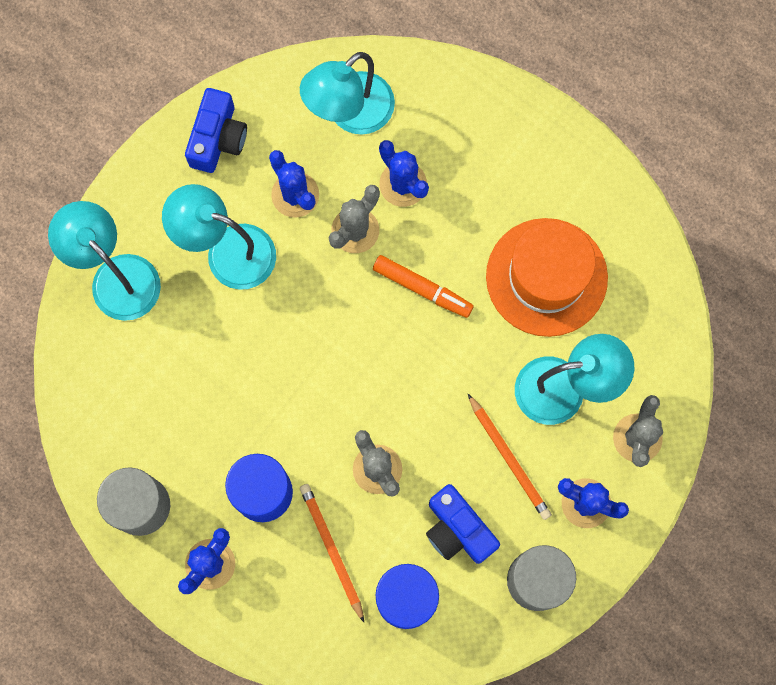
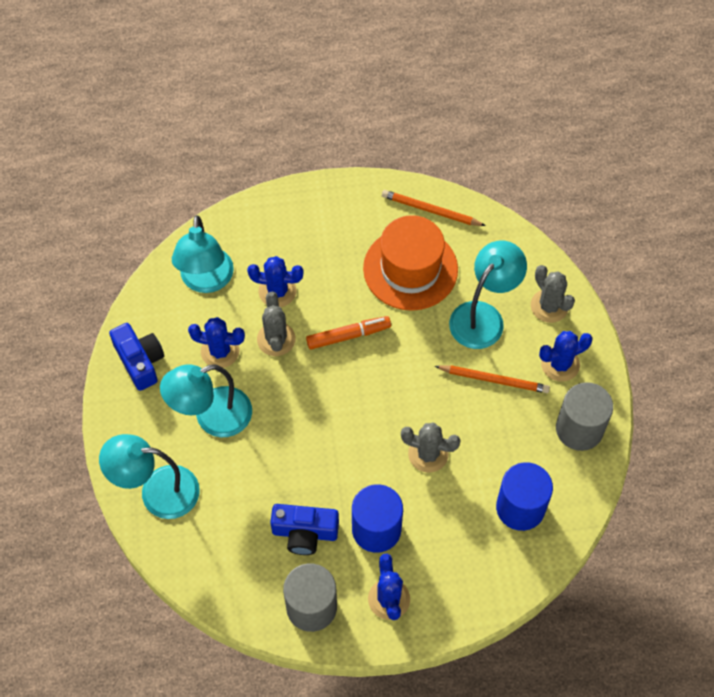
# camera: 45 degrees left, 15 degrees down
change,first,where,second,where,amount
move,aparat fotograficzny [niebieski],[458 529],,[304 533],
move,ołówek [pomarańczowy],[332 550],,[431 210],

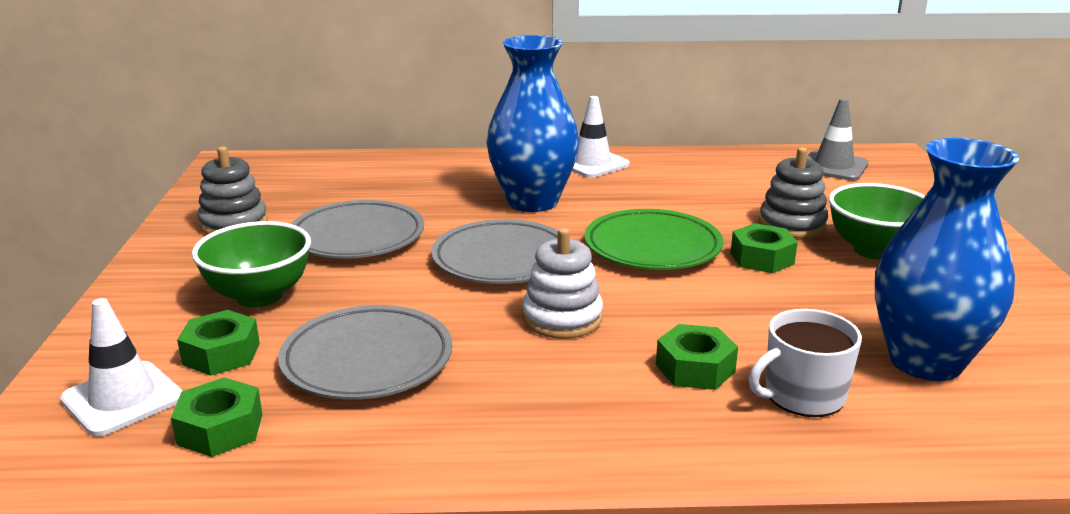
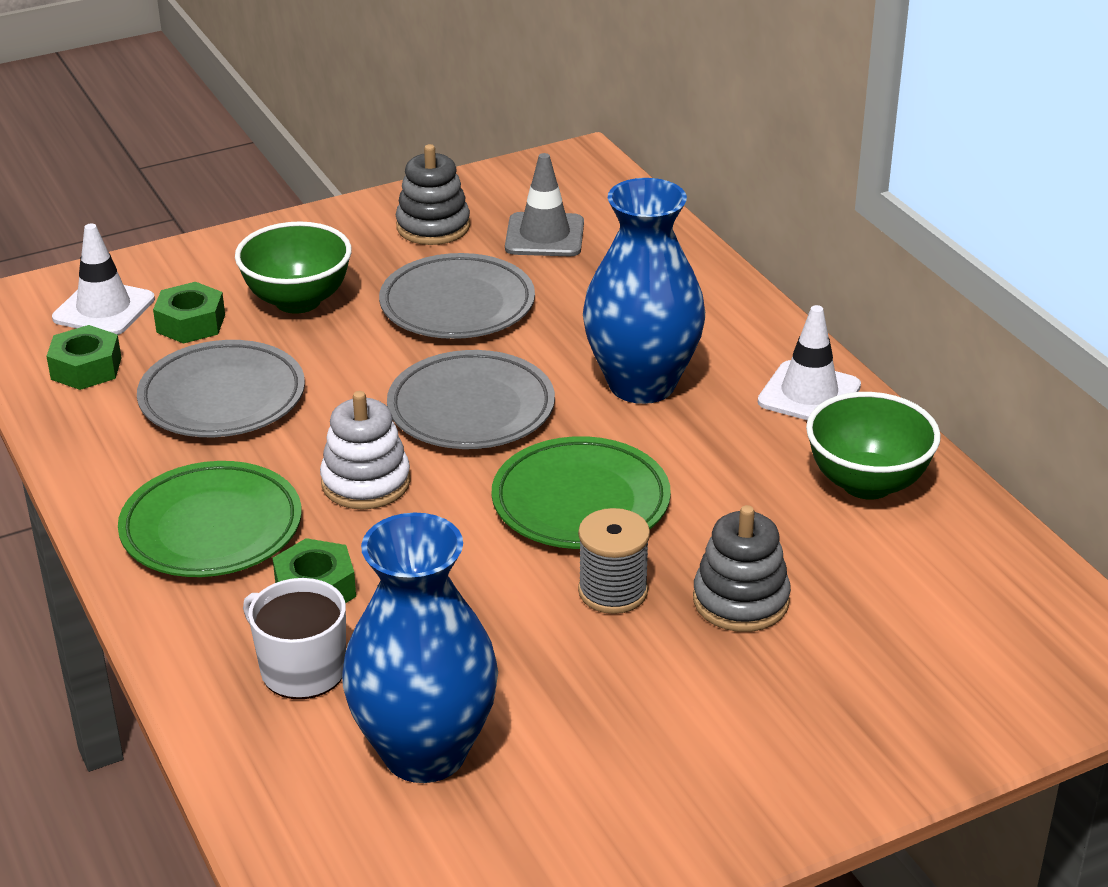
# camera: 65 degrees right, 10 degrees up
change,first,where,second,where,amount
insert,,,talerz [zielony],[211 528],
move,pachołek [szary],[833 166],,[544 236],
replace,nakrętka [zielony],[762 258],szpulka [szary],[613 591],
move,miska [zielony],[874 250],,[867 483],

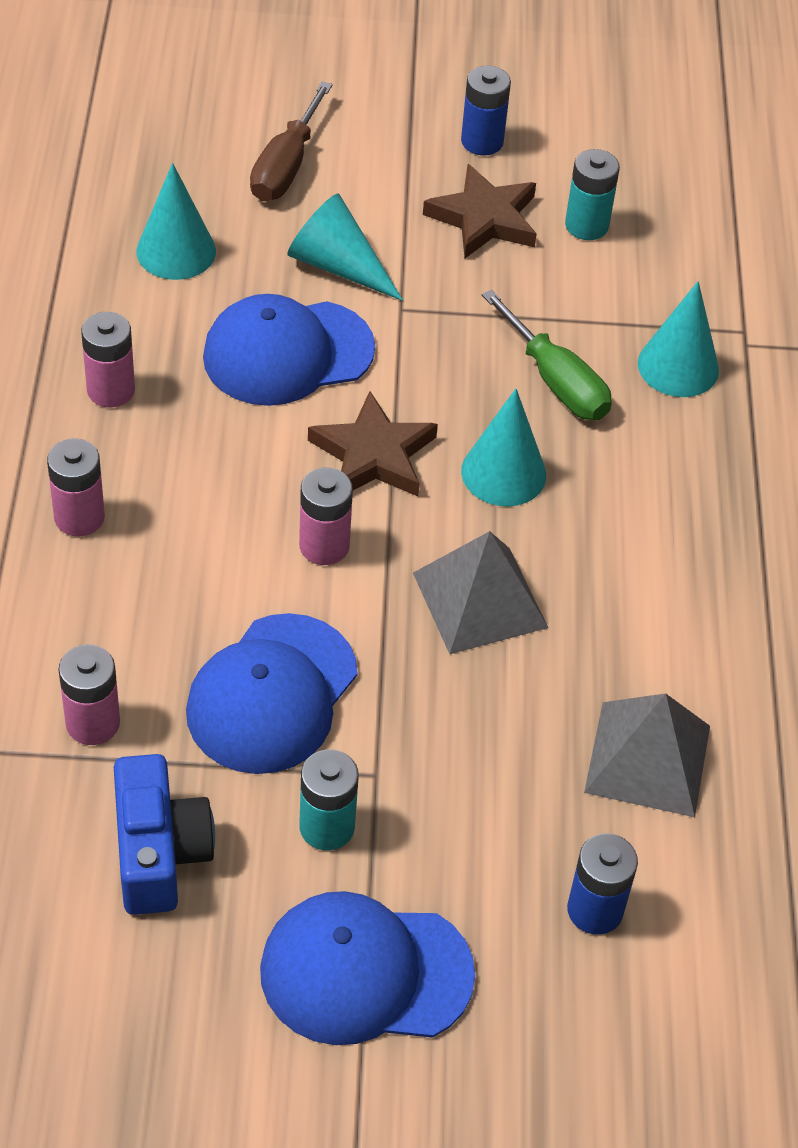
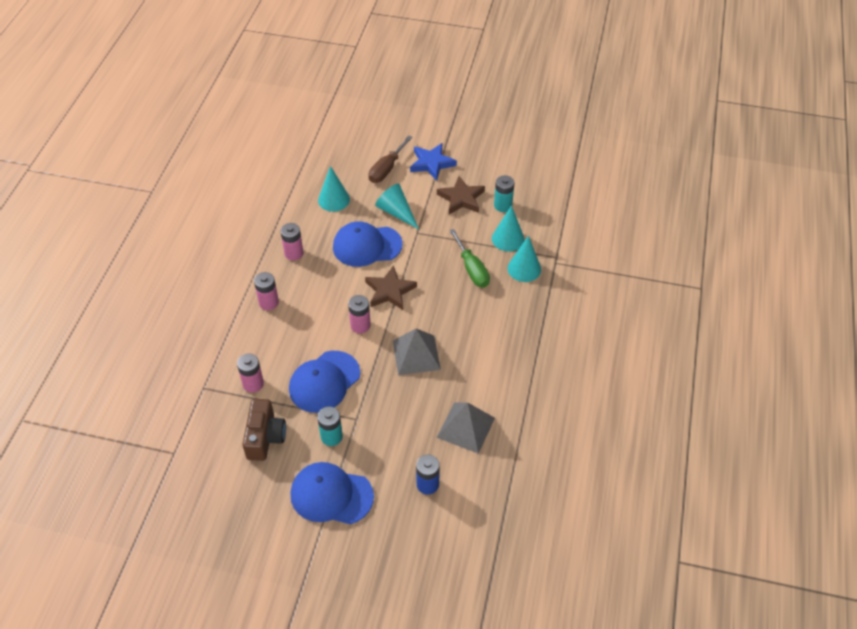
# camera: 15 degrees right, 0 degrees up
change,first,where,second,where,amount
recolor,aparat fotograficzny [niebieski],[159 852],aparat fotograficzny [brązowy],[265 437],
insert,,,gwiazda [niebieski],[431 163],
move,stożek [turkusowy],[503 473],,[508 239],
delete,bateria [niebieski],[482 141],,,

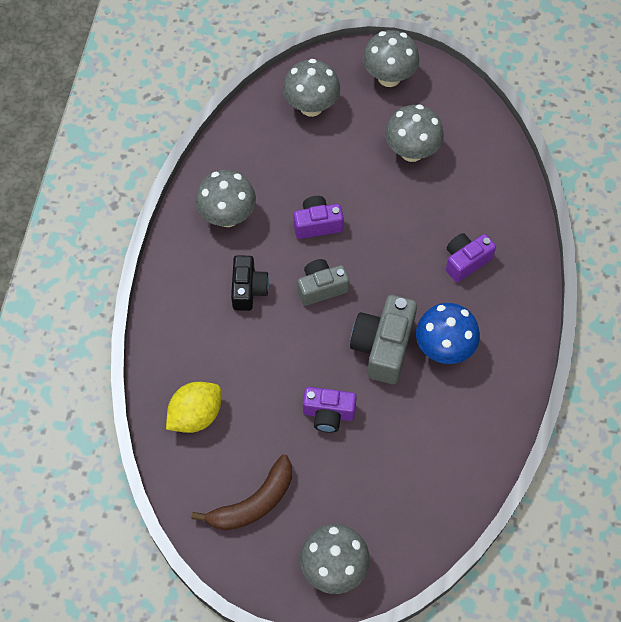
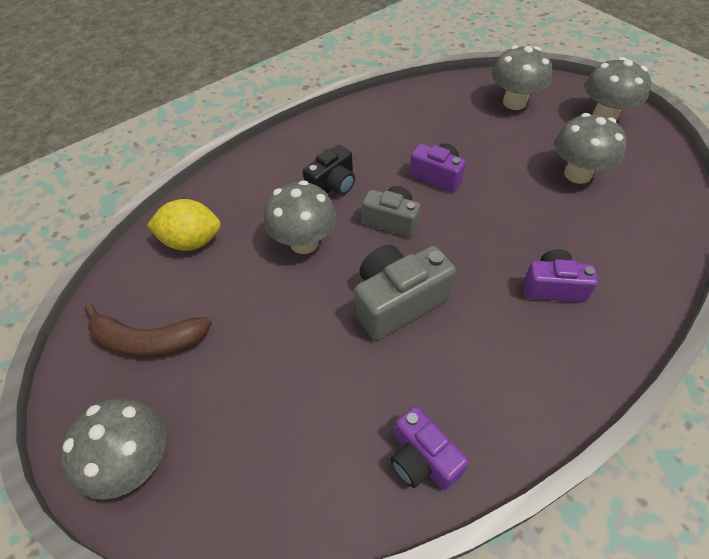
# camera: 45 degrees right, 10 degrees down
change,first,where,second,where,amount
move,grzyb [szary],[227 216],,[304 242],
move,aparat fotograficzny [fioletowy],[328 414],,[422 459],
delete,grzyb [niebieski],[444 348],,,

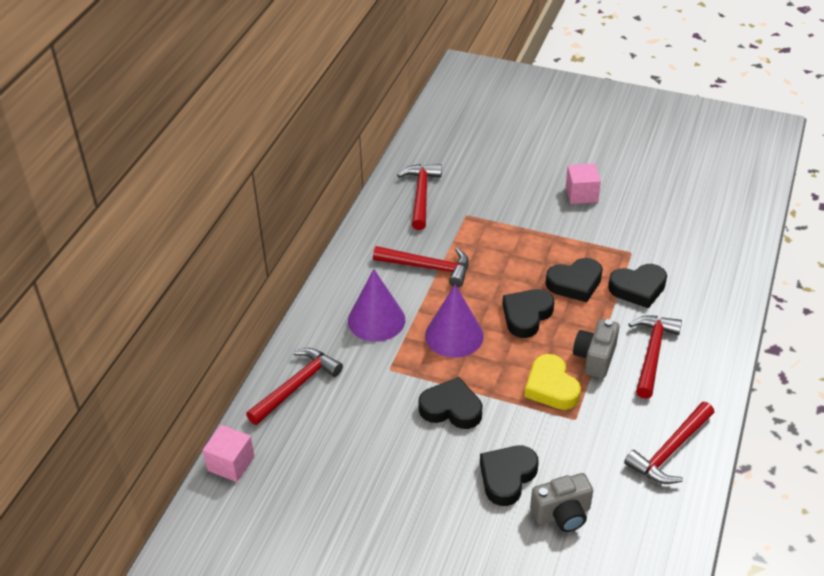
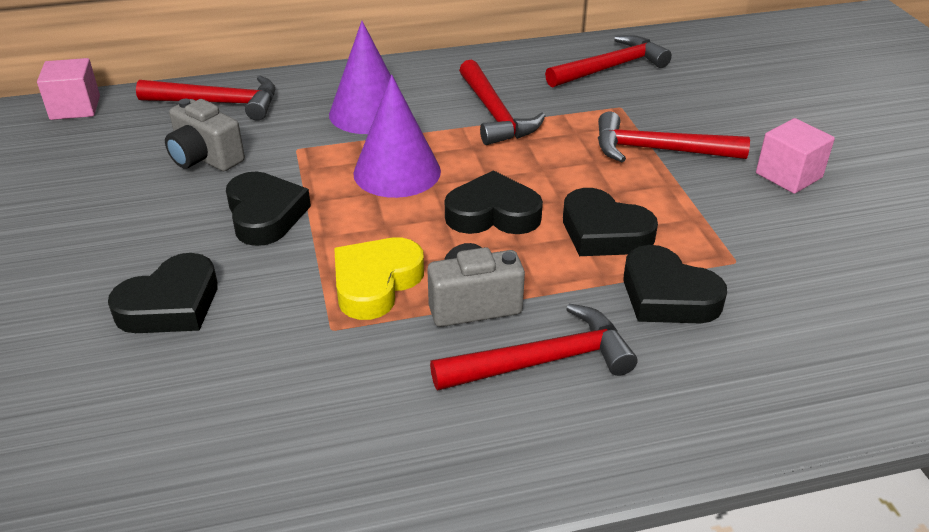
# camera: 55 degrees right, 5 degrees down
change,first,where,second,where,amount
rotate,serce [czarny],[507 477],,[171 304],135 degrees clockwise
move,aparat fotograficzny [szary],[562 514],,[205 158],
move,młotek [czerwony],[670 451],,[658 150],

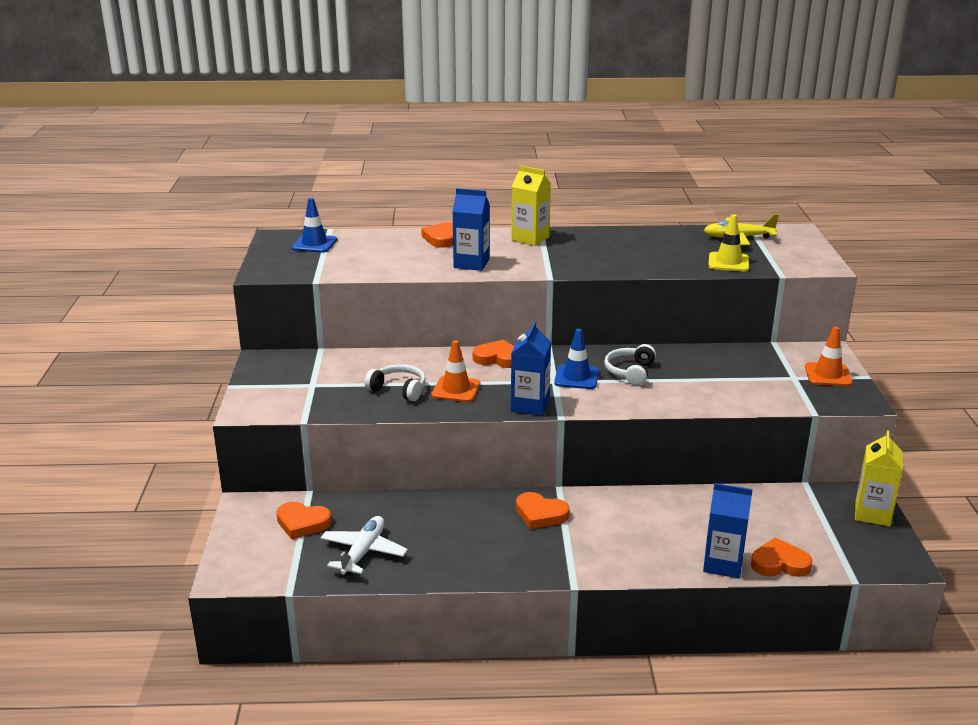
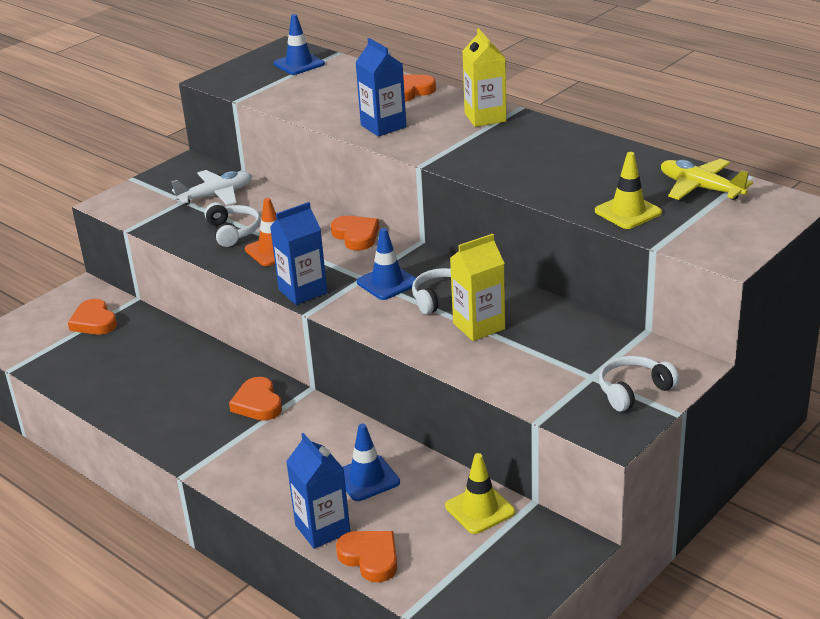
# camera: 45 degrees right, 5 degrees up
change,first,where,second,where,amount
move,samolot [biały],[363 552],,[216 195],
insert,,,pachołek [niebieski],[367 478],
insert,,,pachołek [żółty],[480 509],
move,karton mleka [żółty],[872 514],,[479 326],
replace,pachołek [pomarańczowy],[828 375],słuchawki [biały],[633 390],

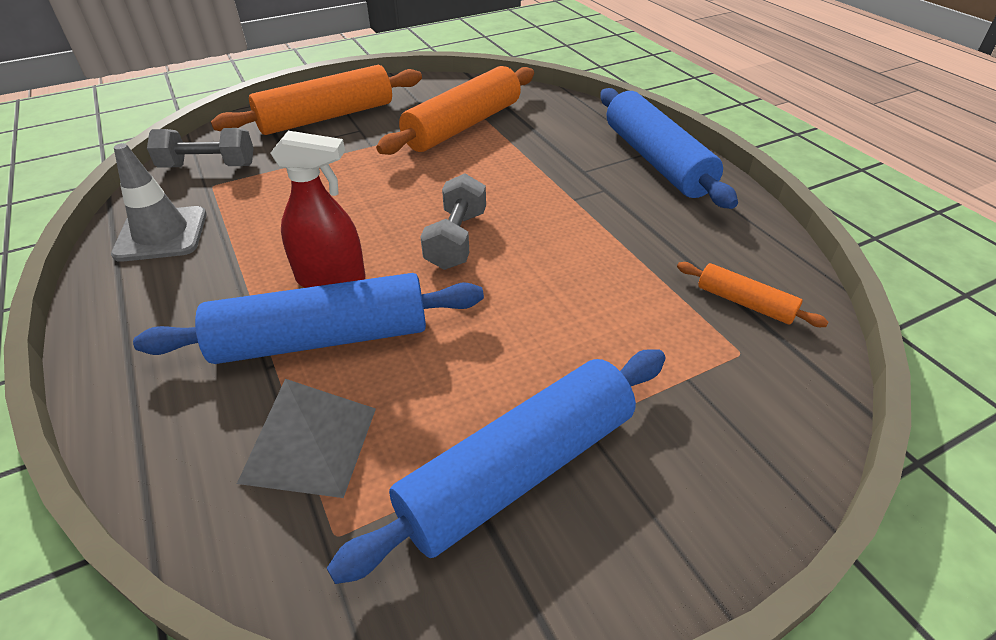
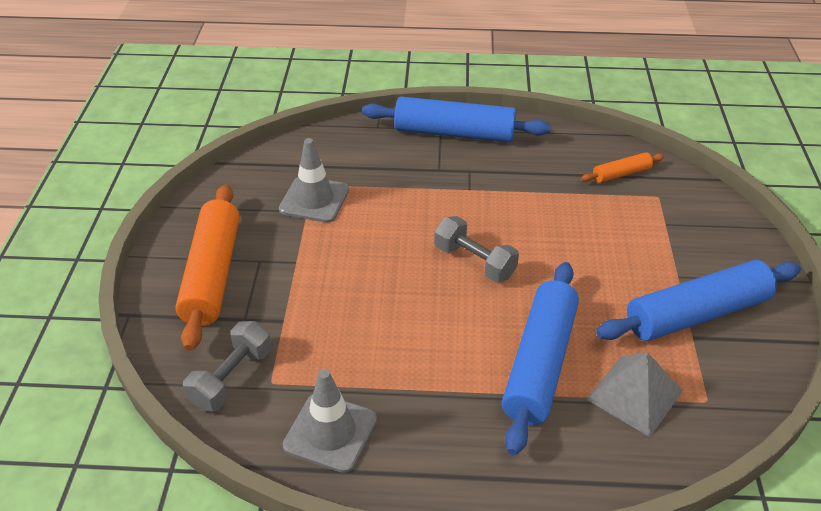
# camera: 60 degrees left, 0 degrees up
change,first,where,second,where,amount
replace,wałek do ciasta [pomarańczowy],[463 125],pachołek [szary],[314 200],
rotate,wałek do ciasta [niebieski],[518 470],,[696 313],75 degrees clockwise
delete,spryskiwacz [czerwony],[331 279],,,

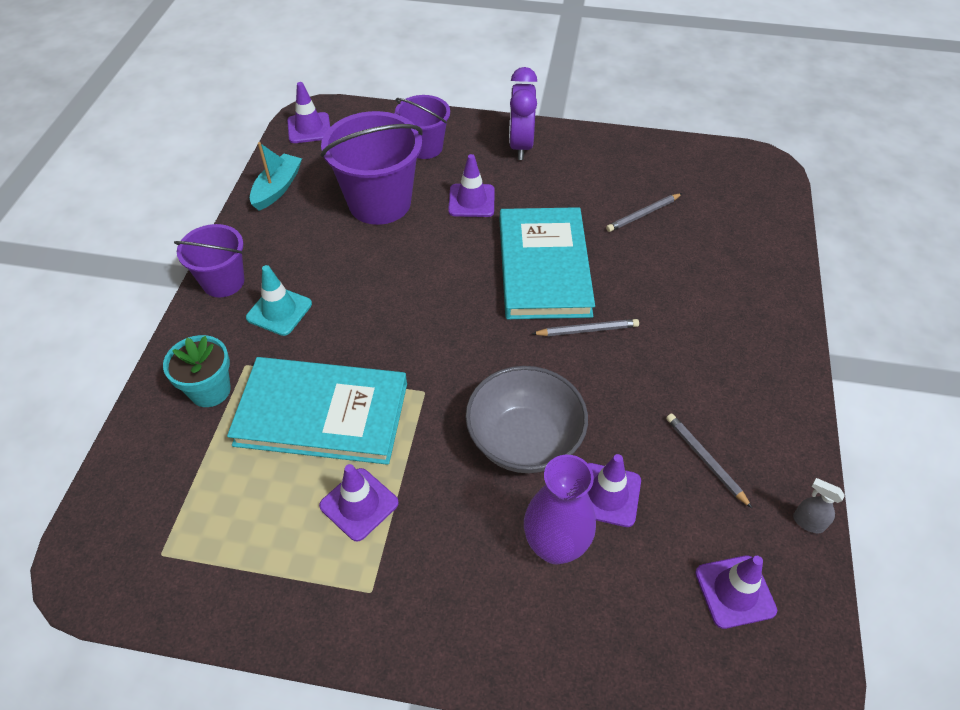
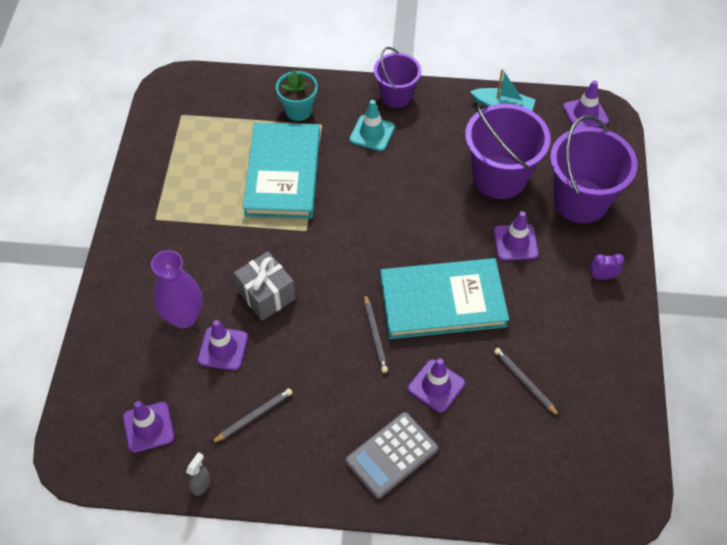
# camera: 85 degrees right, 5 degrees up
change,first,where,second,where,amount
replace,miska [szary],[524 440],prezent [szary],[266 295],
insert,,,kalkulator [szary],[391 455],
move,pachołek [fioletowy],[359 504],,[436 386],
resize,wiadro [fioletowy],[425 147],,[580 201],x1.64
resize,budzik [fioletowy],[520 146],,[602 276],x0.50

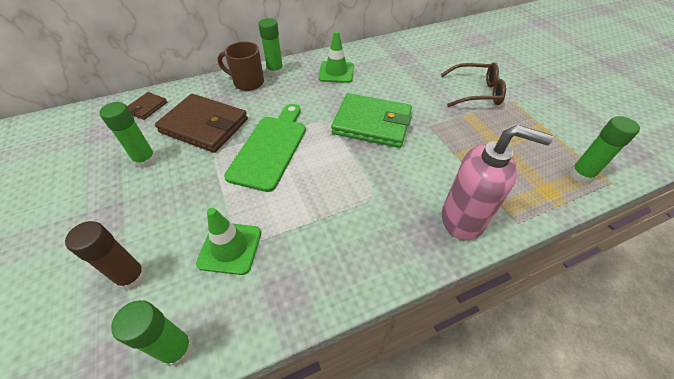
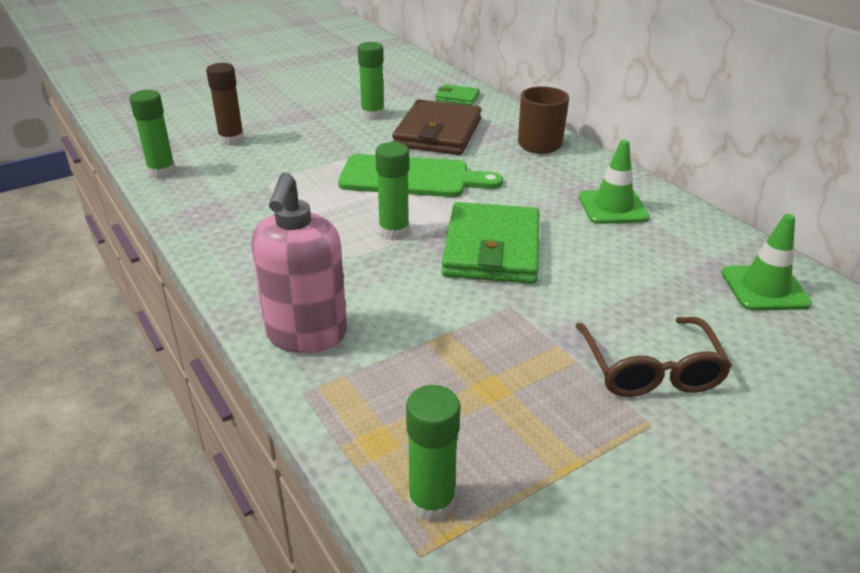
# camera: 80 degrees right, 15 degrees down
change,first,where,second,where,amount
move,klej w sztyfcie [zielony],[275 71],,[394 232],
recolor,portfel [brązowy],[147 107],portfel [zielony],[457 97],
move,pachołek [zielony],[230 248],,[764 288],

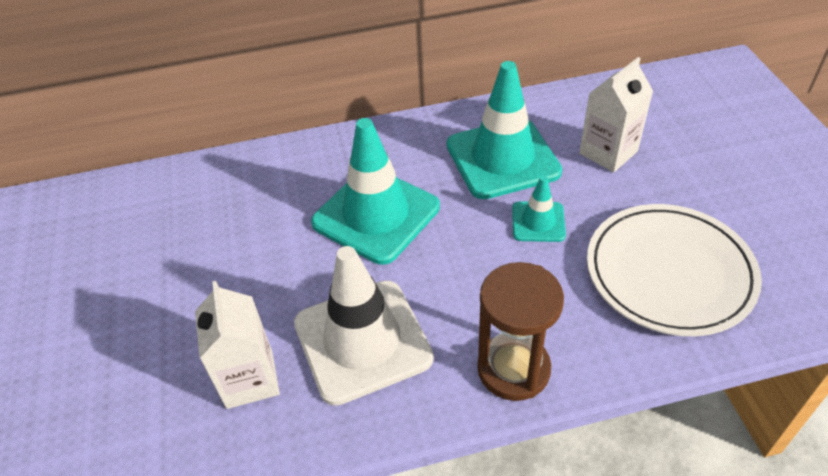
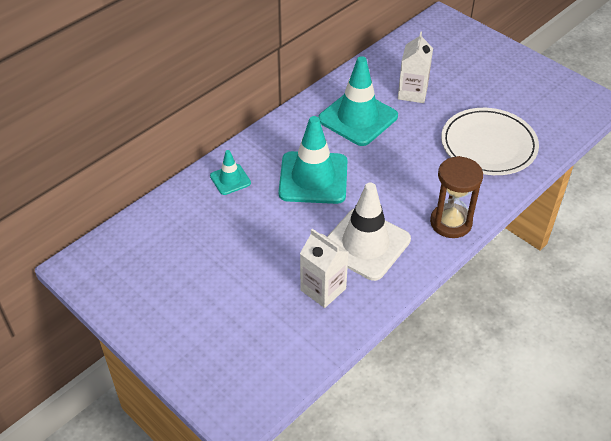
# camera: 35 degrees left, 0 degrees up
change,first,where,second,where,amount
move,pachołek [turkusowy],[538 222],,[230 179],

